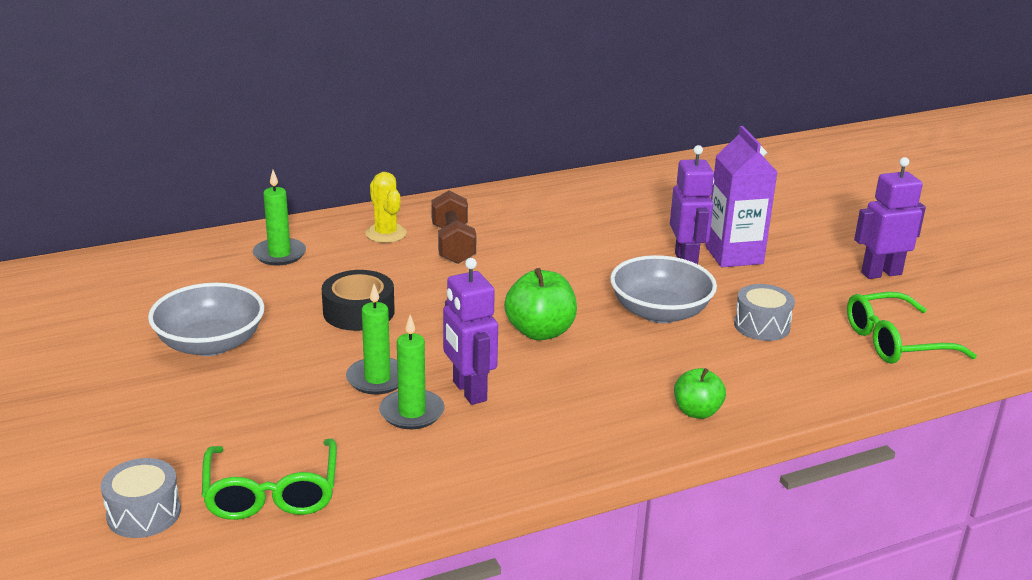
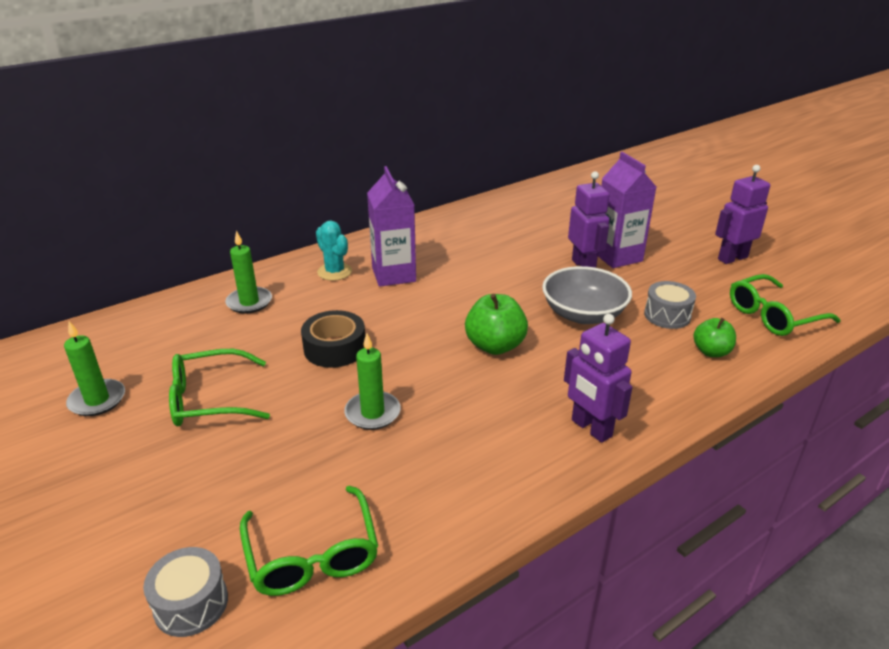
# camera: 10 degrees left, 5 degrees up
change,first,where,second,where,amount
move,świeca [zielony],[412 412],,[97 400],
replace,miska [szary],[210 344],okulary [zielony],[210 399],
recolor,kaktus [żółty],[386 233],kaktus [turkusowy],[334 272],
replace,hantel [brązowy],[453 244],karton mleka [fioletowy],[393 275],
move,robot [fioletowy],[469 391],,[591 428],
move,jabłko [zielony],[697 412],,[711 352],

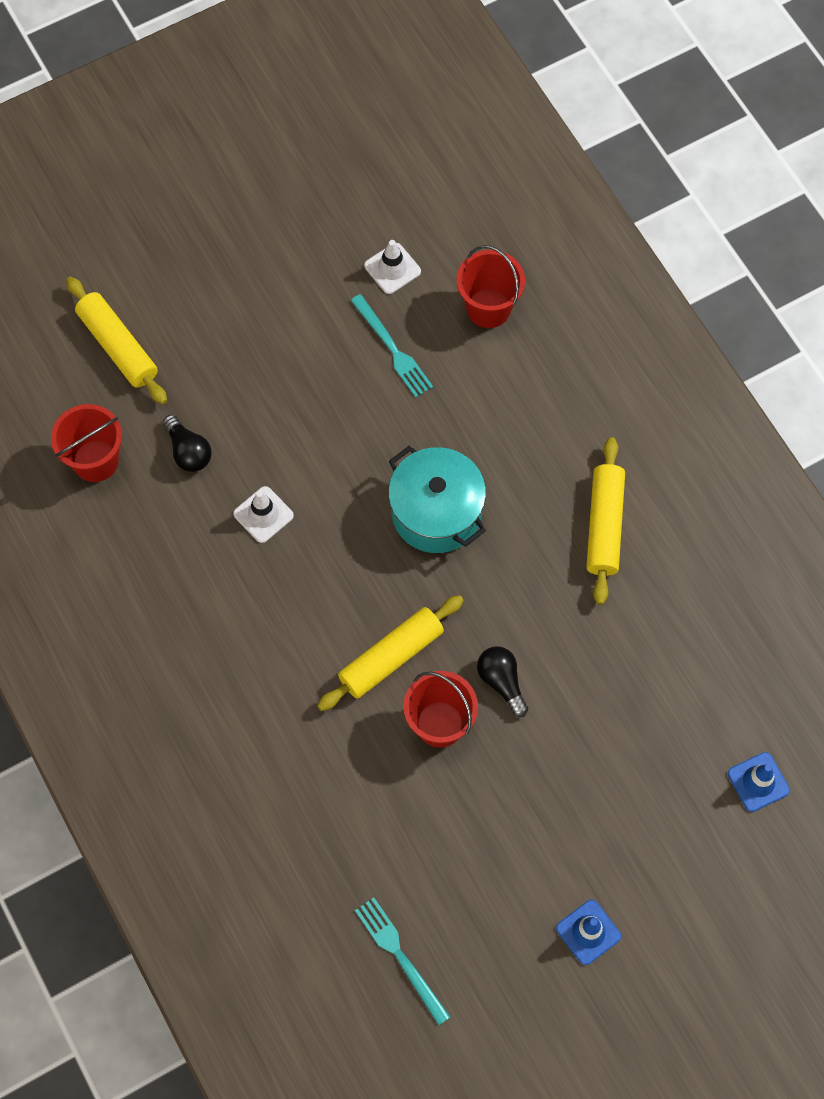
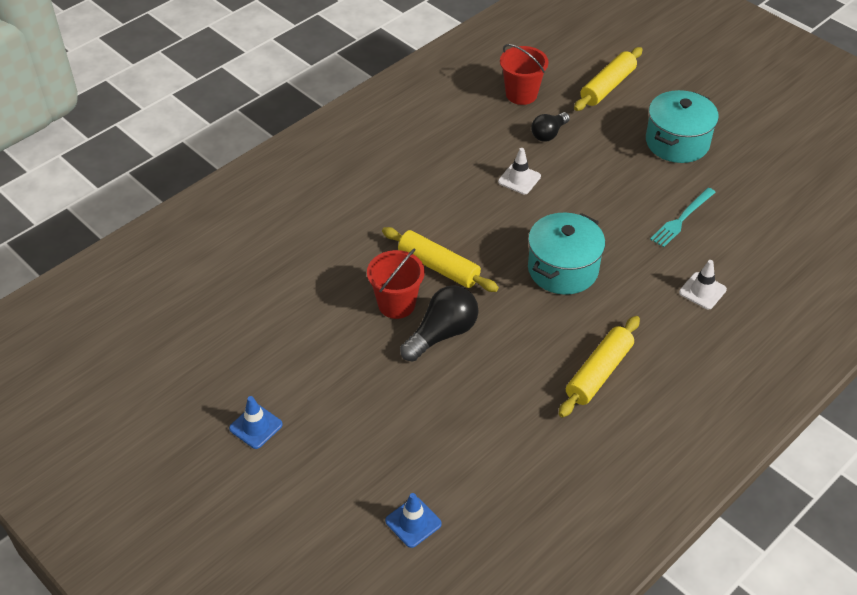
# camera: 75 degrees right, 20 degrees down
change,first,where,second,where,amount
resize,żarówka [czarny],[502 682],,[442 334],x1.57
rotate,wałek do ciasta [żółty],[604 525],,[599 373],45 degrees counterclockwise
insert,,,garnek [turkusowy],[677 142],
move,pachołek [biały],[392 268],,[702 291],
delete,widelec [turkusowy],[400 957],,,
delete,wiadro [czerwony],[488 308],,,

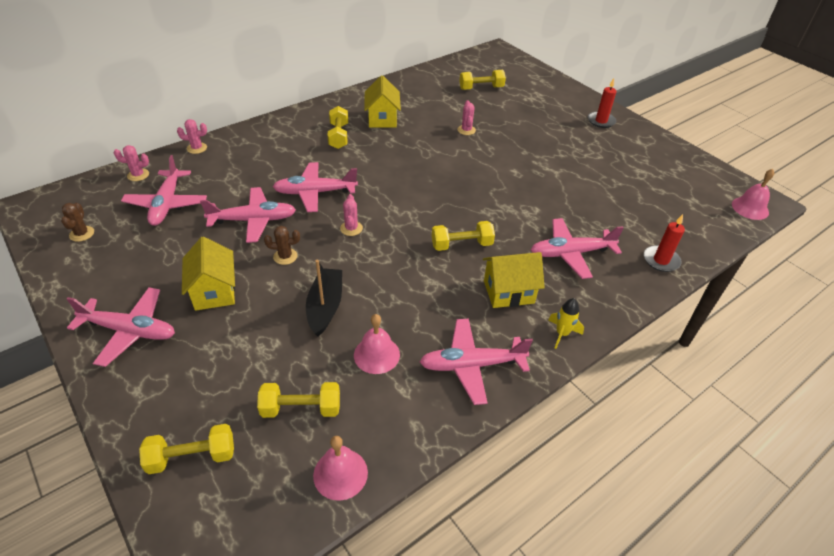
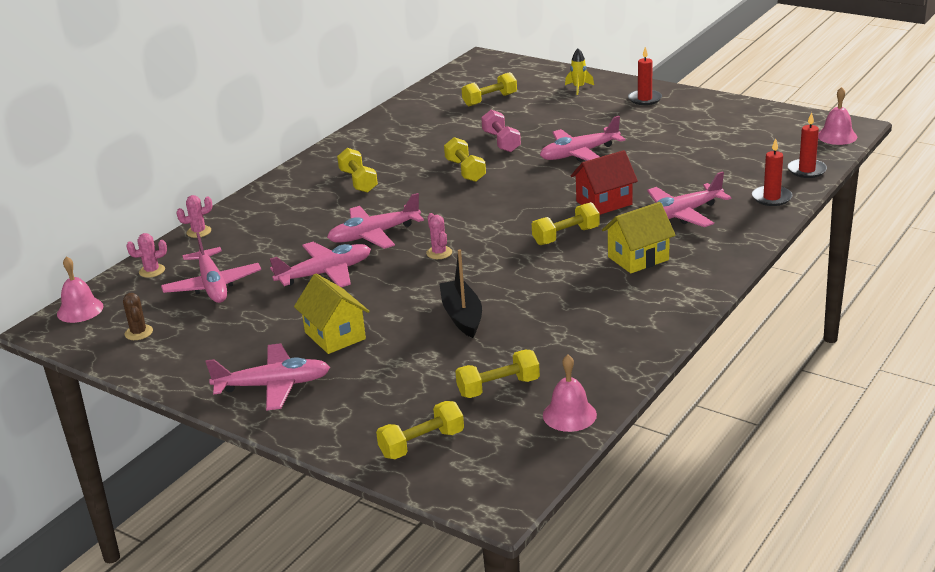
# camera: 15 degrees left, 15 degrees down
change,first,where,second,where,amount
move,dzwonek [różowy],[376 354],,[80 310],
insert,,,hantel [żółty],[465 171],
replace,kaktus [różowy],[466 130],hantel [różowy],[501 142],
move,samolot [różowy],[471 365],,[579 154],
move,rakieta [żółty],[562 334],,[578 88],
insert,,,domek [czerwony],[604 203],
insert,,,świeca [czerwony],[807 170],
delete,kaktus [brązowy],[285 256],,,
delete,domek [żółty],[382 119],,,

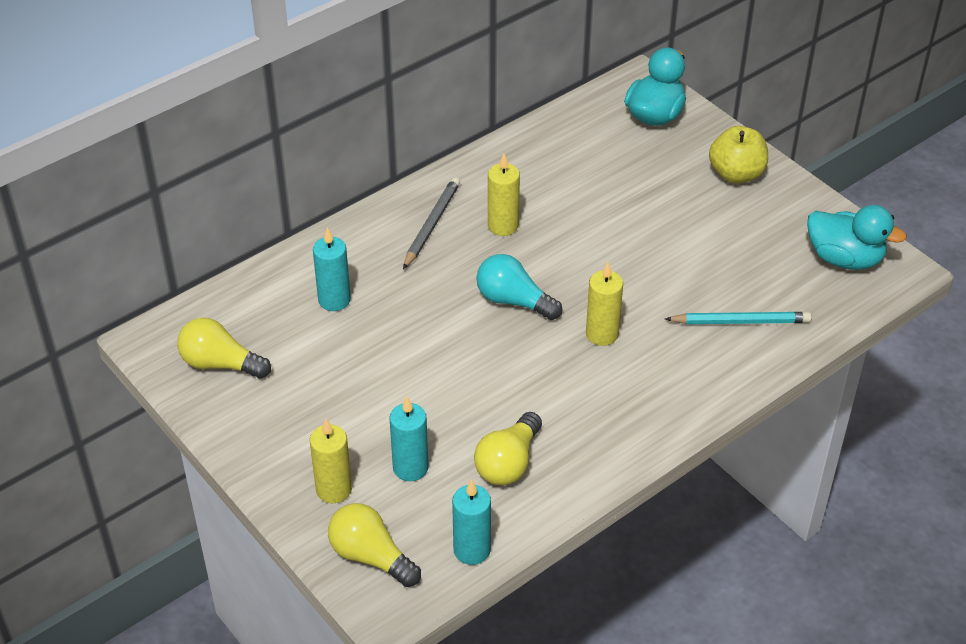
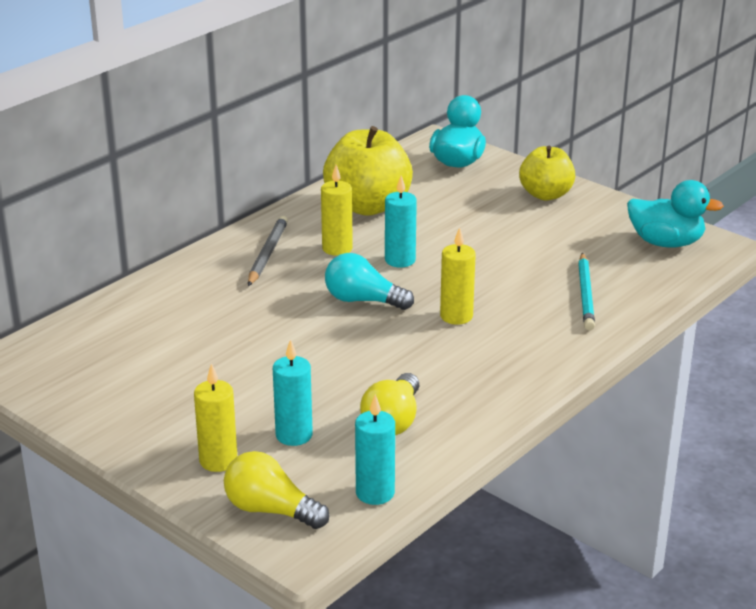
# camera: 10 degrees left, 15 degrees down
change,first,where,second,where,amount
insert,,,jabłko [żółty],[367 206],
move,świeca [turkusowy],[334 300],,[400 260],
rotate,ołówek [turkusowy],[740 321],,[586 295],105 degrees clockwise
delete,żarówka [żółty],[220 364],,,

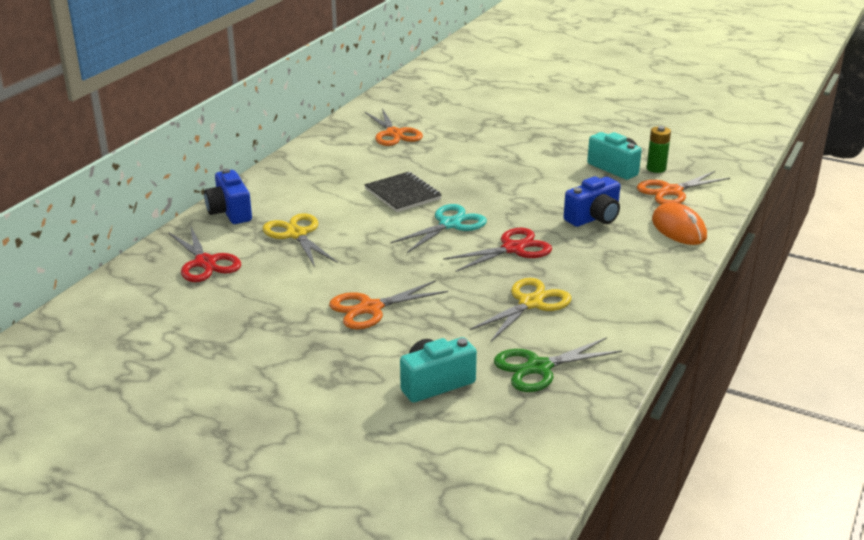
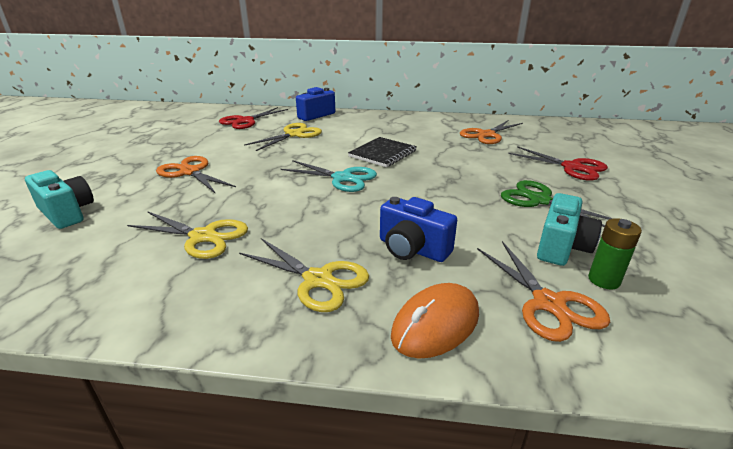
# camera: 70 degrees right, 0 degrees up
change,first,where,second,where,amount
insert,,,nożyczki [żółty],[318 280],
rotate,nożyczki [pomarańczowy],[671 191],,[548 303],150 degrees counterclockwise
move,nożyczki [zielony],[539 368],,[539 200],
move,nożyczki [czerwony],[513 248],,[572 167],

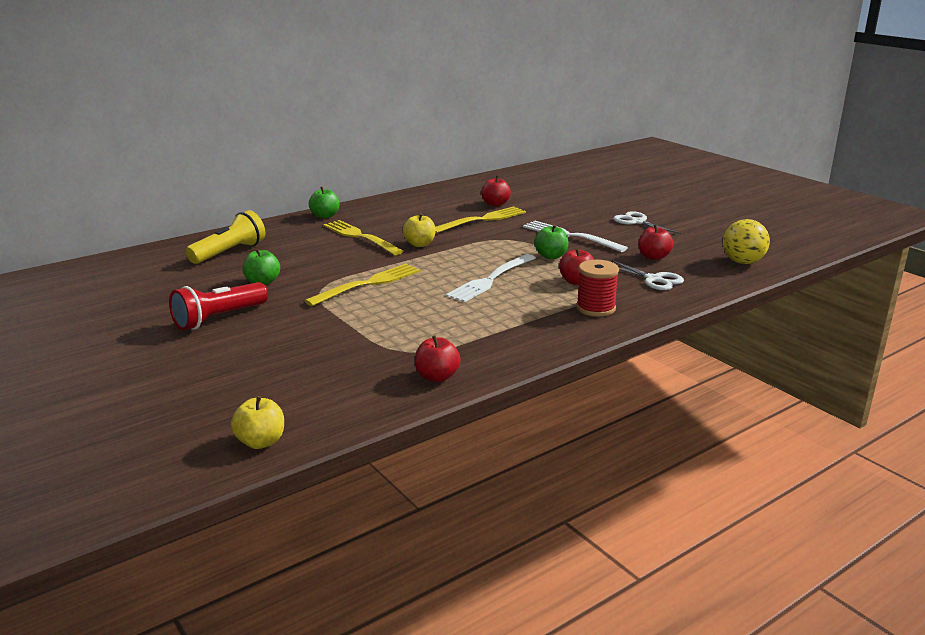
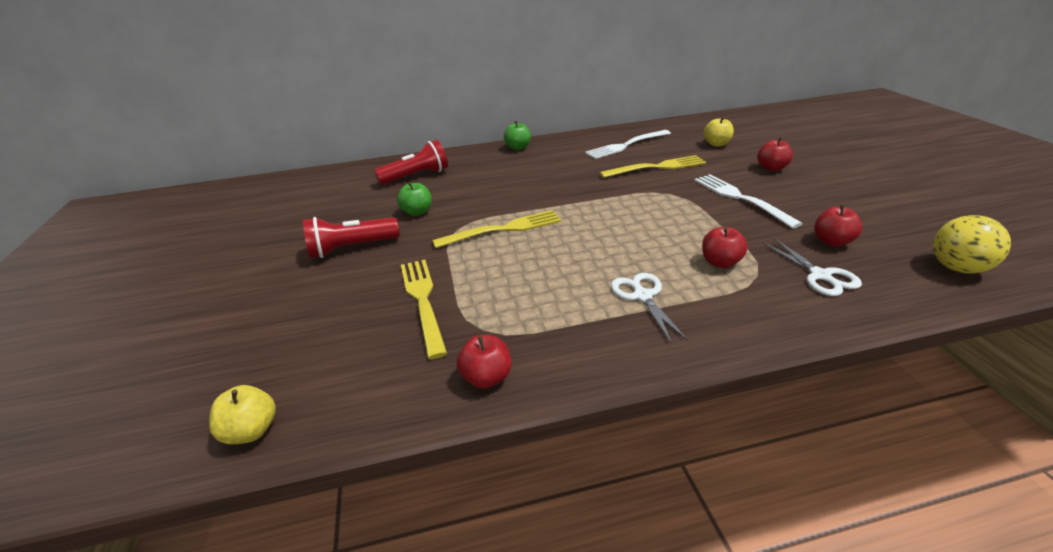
# camera: 25 degrees right, 10 degrees up
change,first,where,second,where,amount
recolor,latarka [żółty],[229 252],latarka [czerwony],[416 176],
move,widelec [żółty],[360 237],,[422 300],
move,widelec [biały],[490 280],,[626 145],
move,nożyczki [biały],[637 222],,[642 296],
move,jabłko [żółty],[420 244],,[716 144],
move,jabłko [czerwony],[495 204],,[771 168],
delete,jabłko [zielony],[551 256],,,
delete,szpulka [czerwony],[595 308],,,

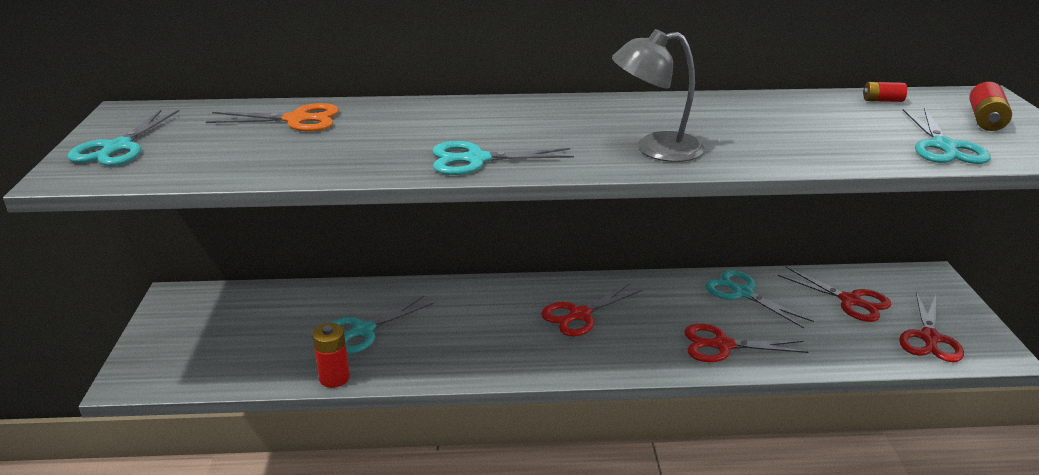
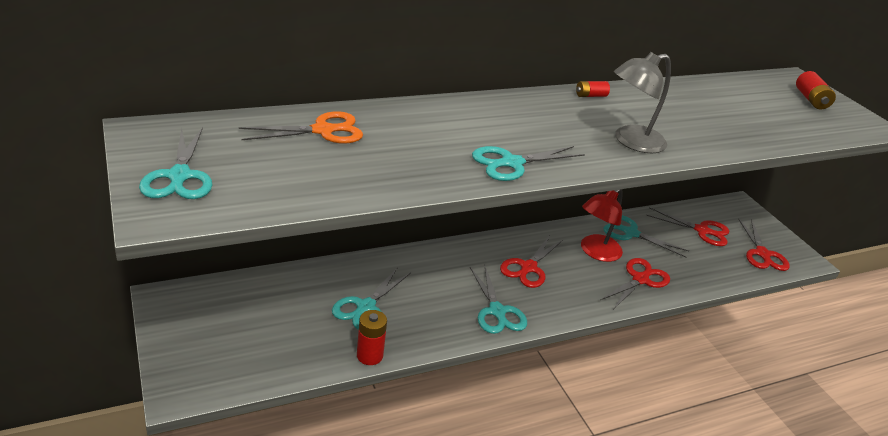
# camera: 25 degrees left, 5 degrees up
change,first,where,second,where,amount
move,nożyczki [turkusowy],[943 147],,[497 311],
move,bateria [czerwony],[882 100],,[590 95],
insert,,,lampka [czerwony],[595 252],
rotate,nożyczki [czerwony],[722 345],,[640 279],150 degrees clockwise

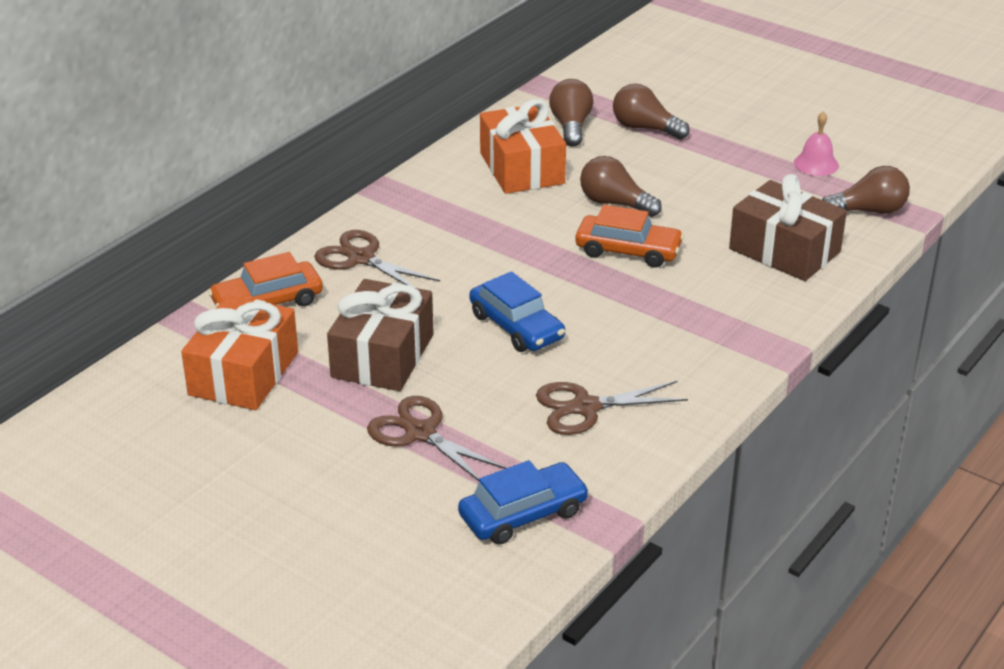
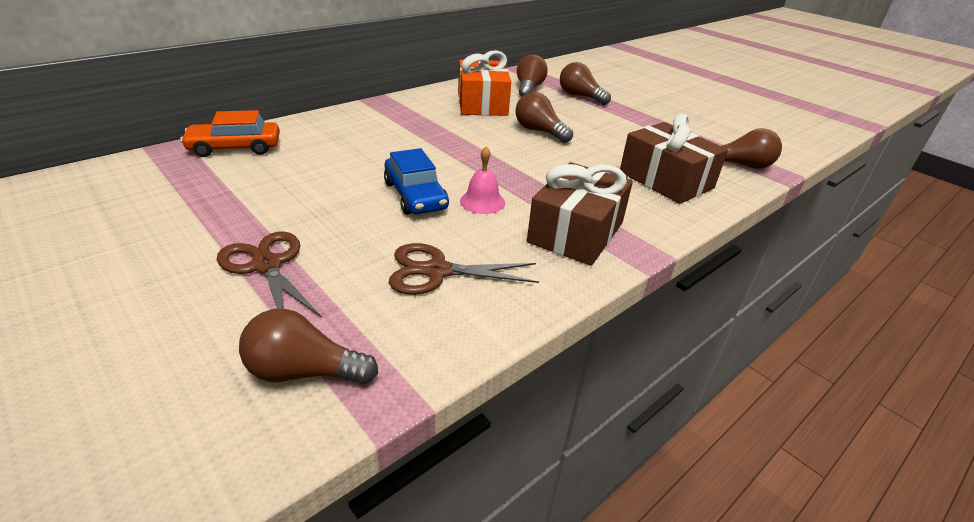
# camera: 10 degrees right, 0 degrees up
change,first,where,second,where,amount
replace,samochód [niebieski],[523 514],żarówka [brązowy],[304 372],
move,dzwonek [różowy],[816 164],,[482 202],
move,prezent [brązowy],[383 356],,[576 232],
delete,prezent [pomarańczowy],[243 373],,,
delete,nożyczki [brązowy],[361 258],,,
delete,samochód [pomarańczowy],[628 251],,,

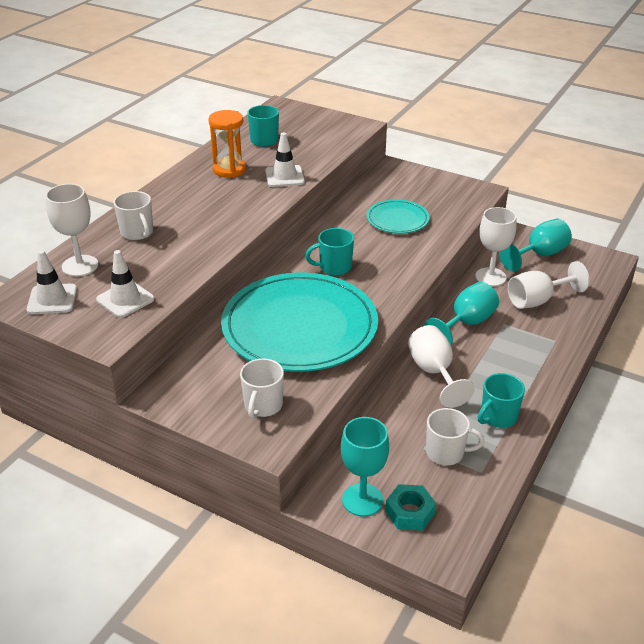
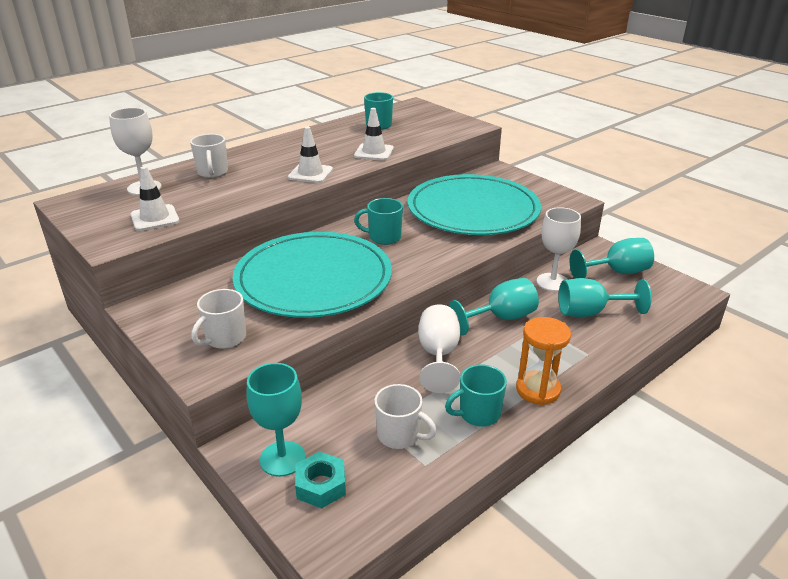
# camera: 20 degrees right, 5 degrees down
change,first,where,second,where,amount
move,pachołek [biały],[52 299],,[310 173],
resize,talerz [turkusowy],[397 219],,[473 210],x2.10
move,klepsydra [pomarańczowy],[229 170],,[538 390],
recolor,kielich [biały],[537 300],kielich [turkusowy],[590 312],

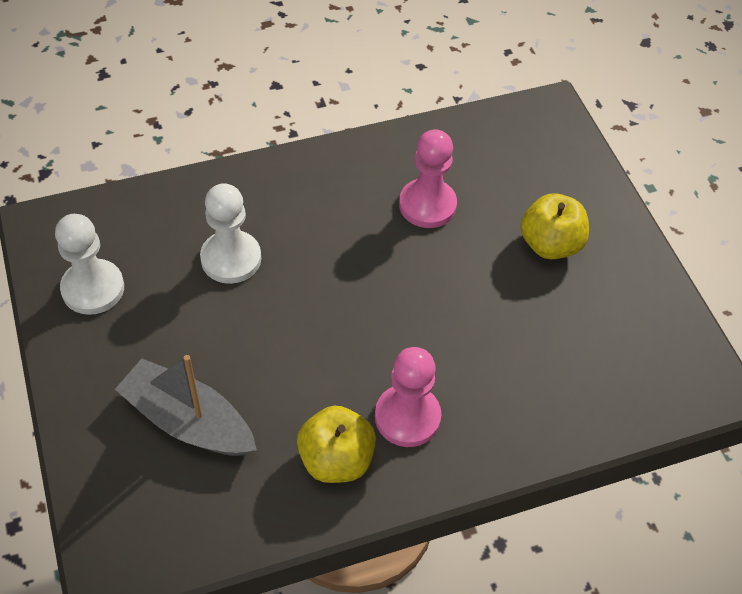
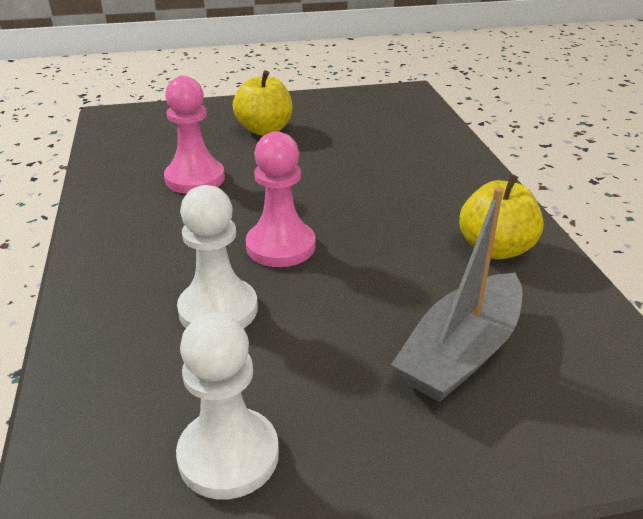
# camera: 80 degrees left, 20 degrees down
change,first,where,second,where,amount
move,pionek [różowy],[407 417],,[280 246],

